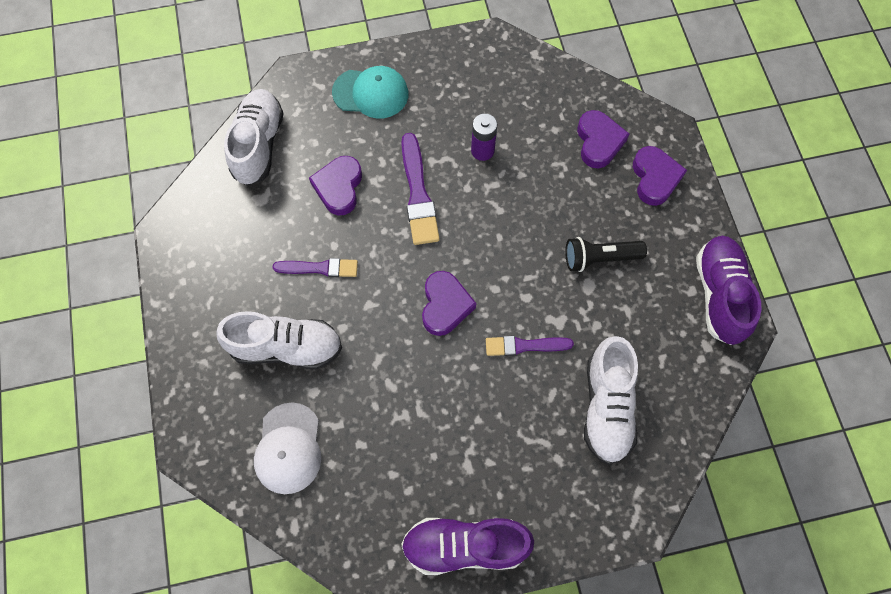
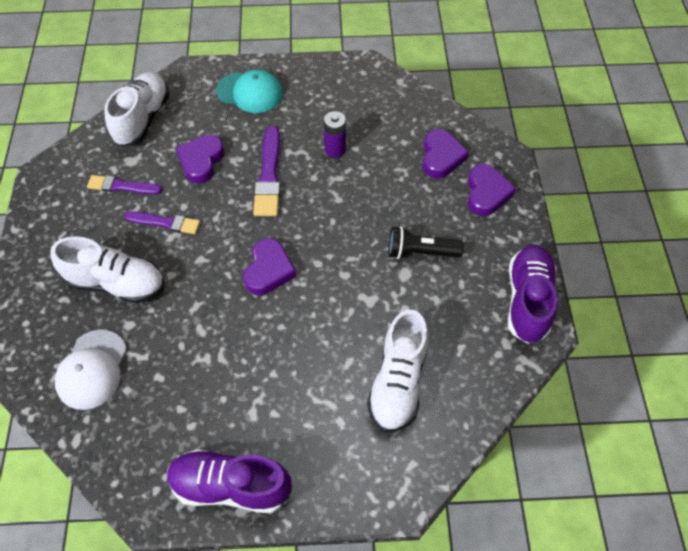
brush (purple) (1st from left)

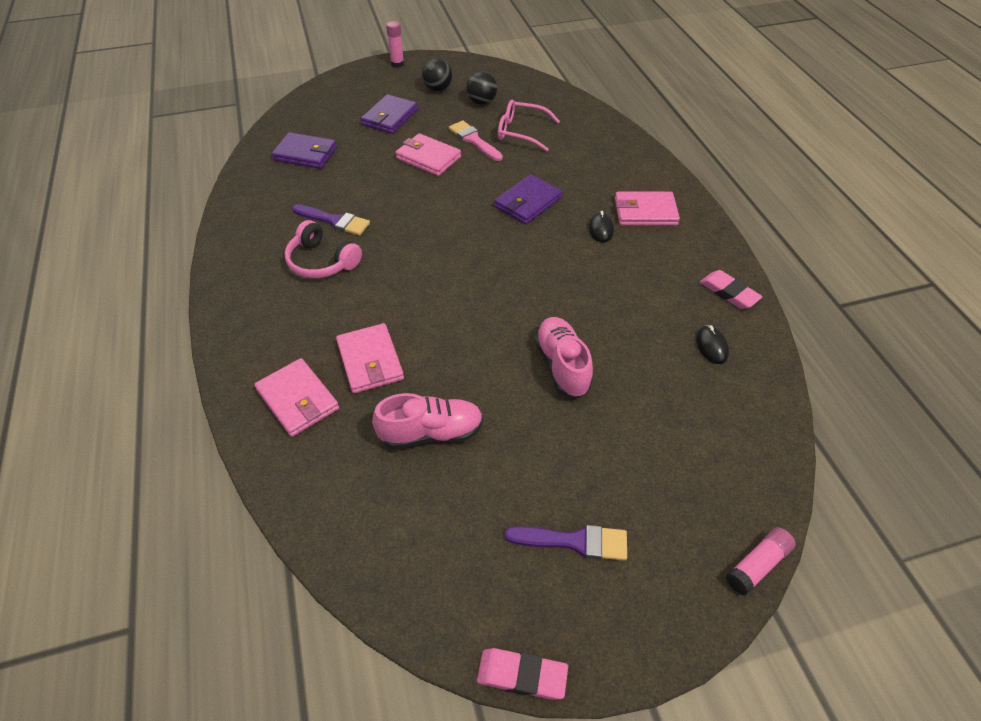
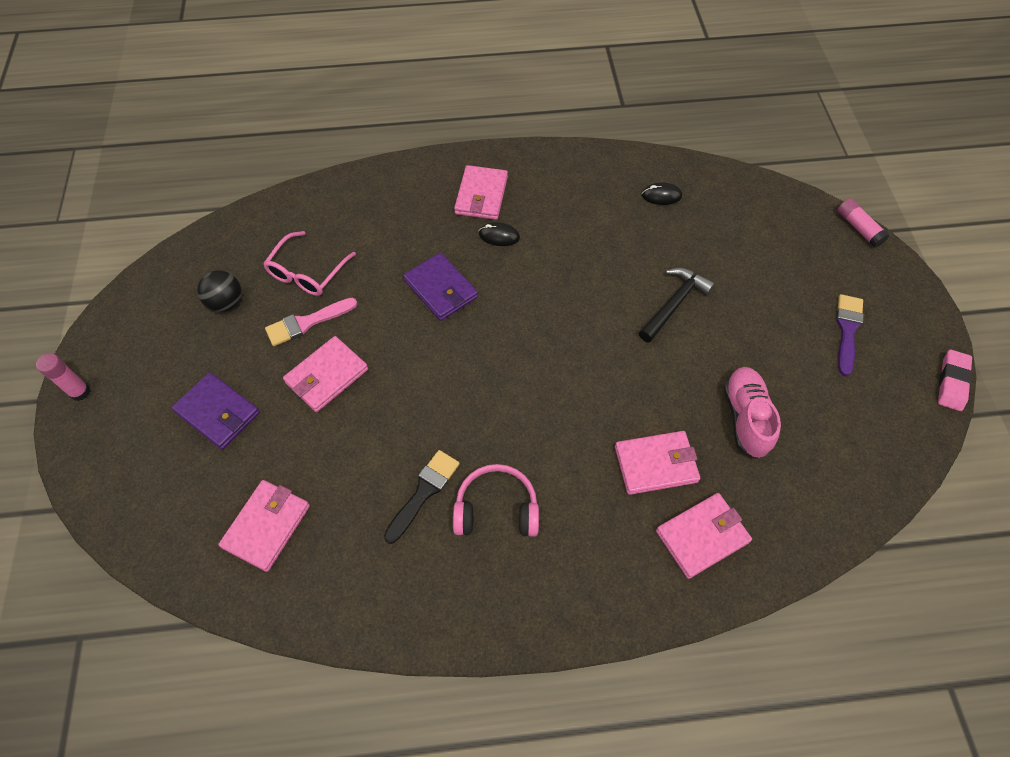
ball (black) (1st from left in the first image)
wallet (pink) (1st from left)
brush (black)
headphones (pink)
eraser (pink) (2nd from left in the first image)
hammer (black)

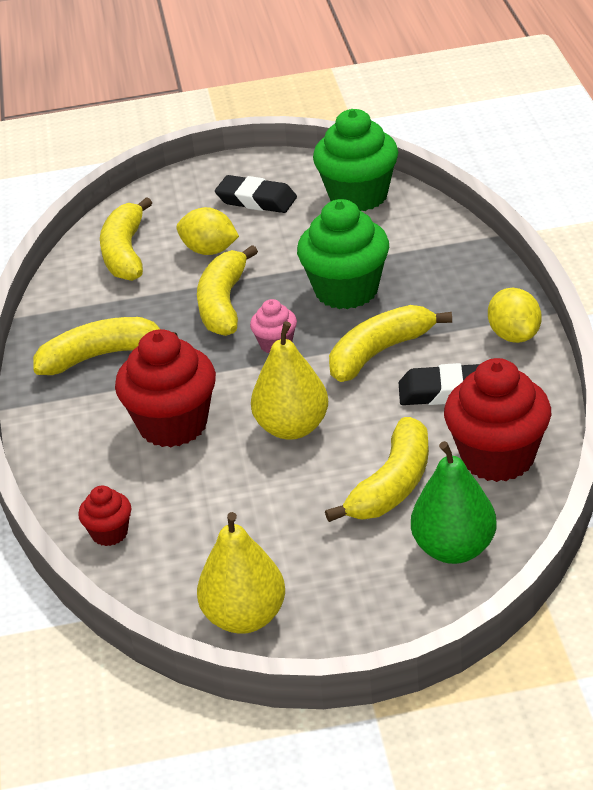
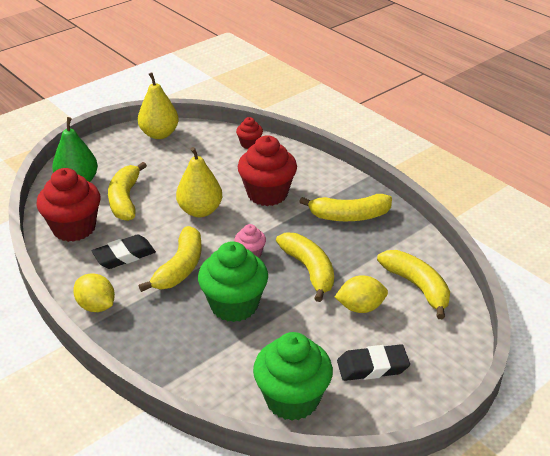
banana (yellow) (4th from left)

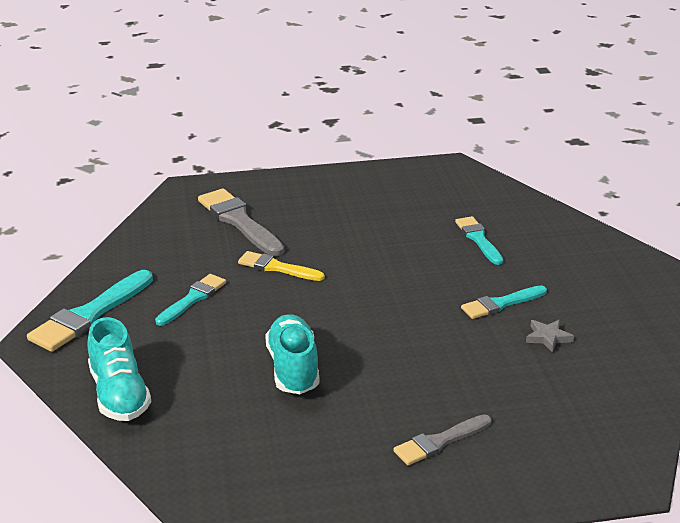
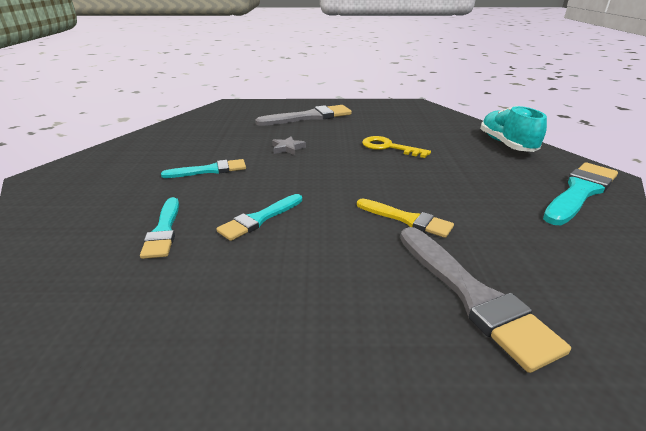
brush (turquoise) (3rd from left)
key (yellow)
star (grey)
brush (grey) (1st from left)

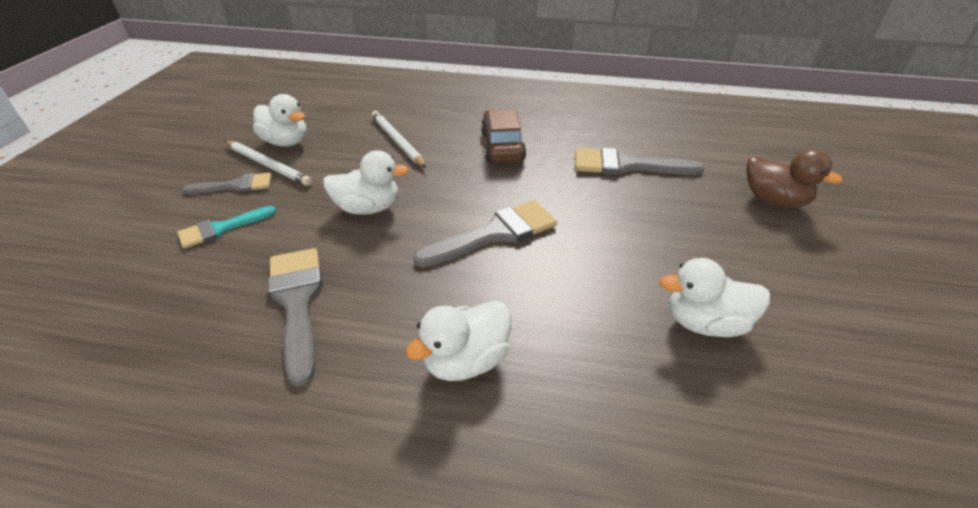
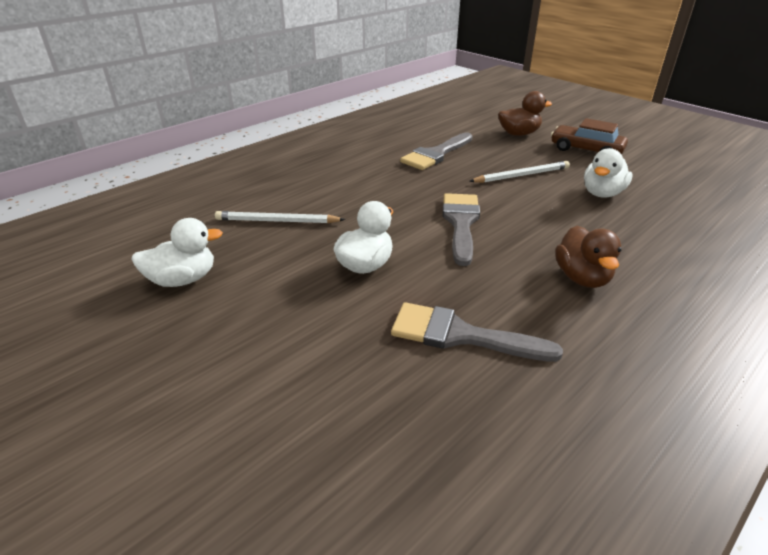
car (brown)
pencil (white) (2nd from left)
brush (grey) (1st from left in the first image)
brush (turquoise)
duck (brown) (2nd from left)

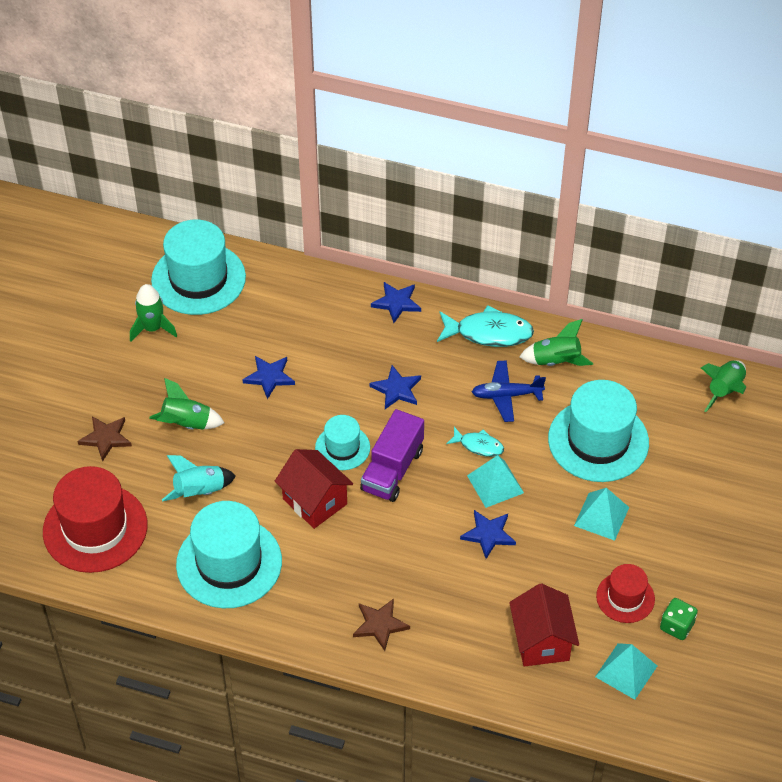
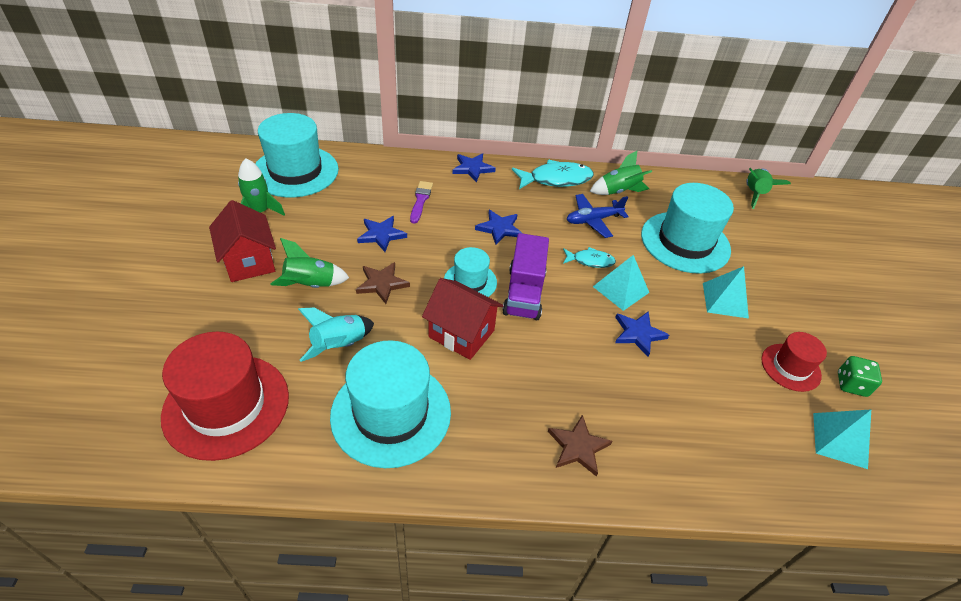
star (brown) (1st from left)
house (red) (1st from left)
brush (purple)

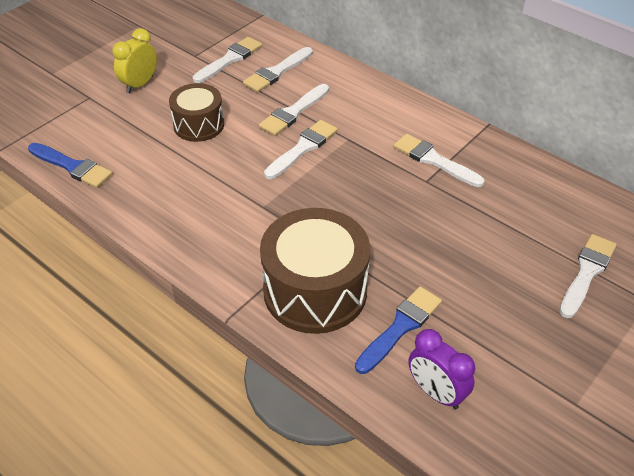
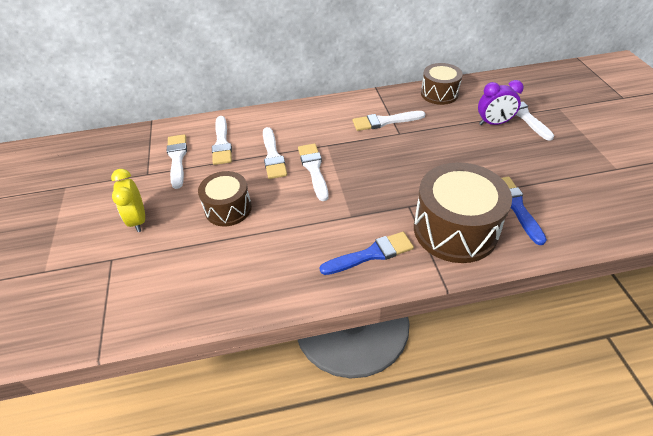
brush (blue) (1st from left)
clock (purple)
drum (brown) (2nd from left)

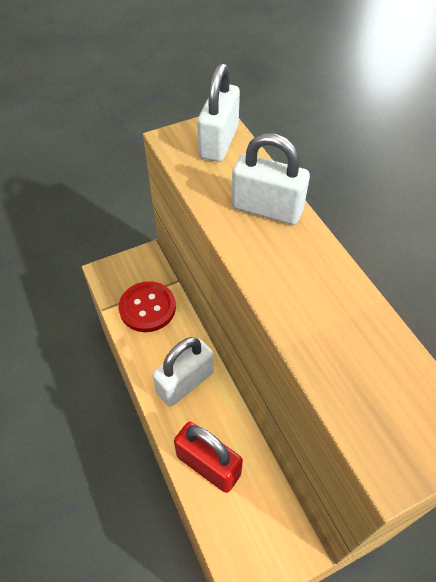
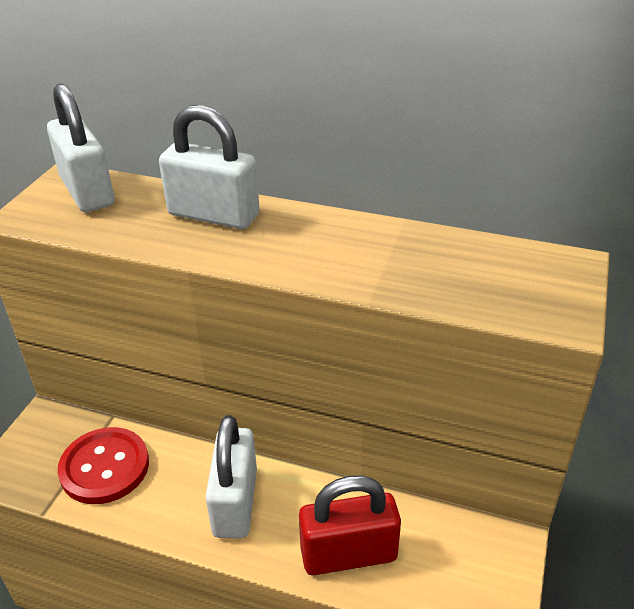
padlock (white) (2nd from left)

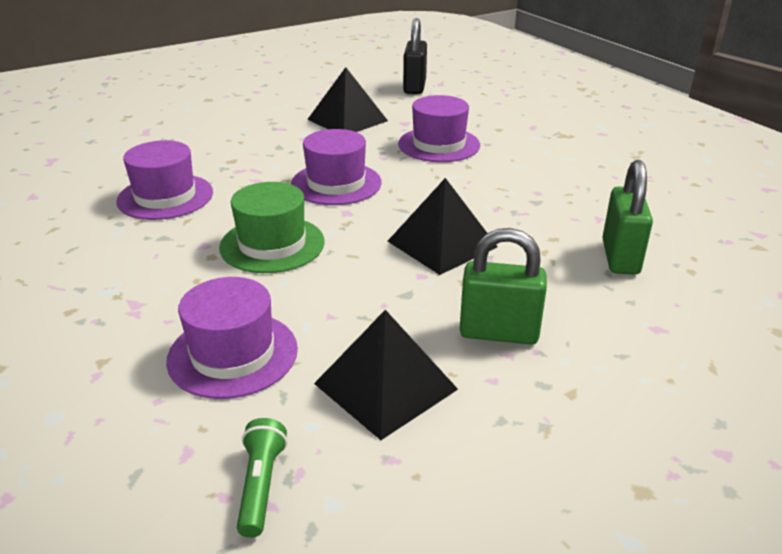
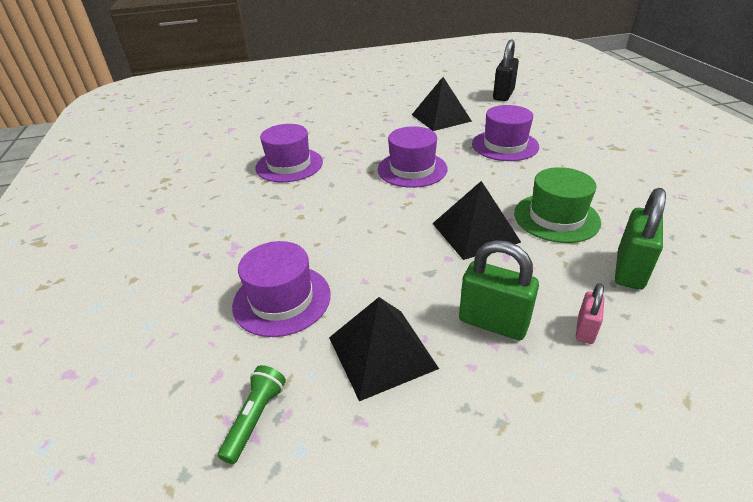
hat (green)
padlock (pink)

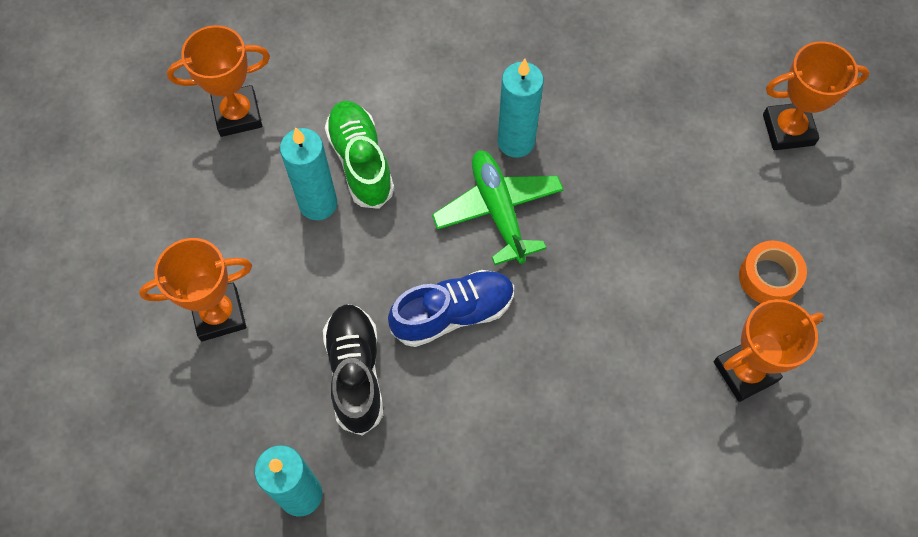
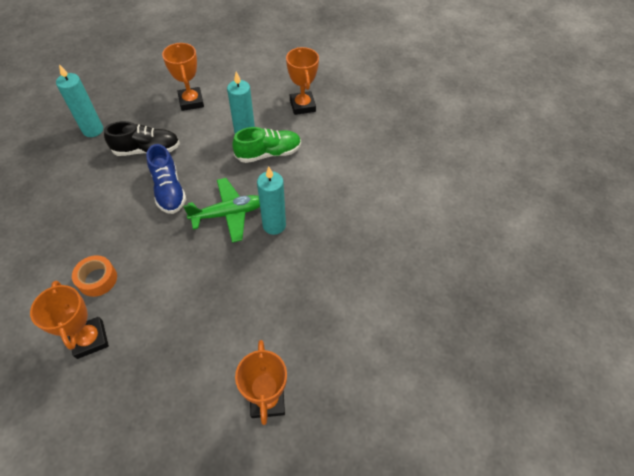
tape (orange)

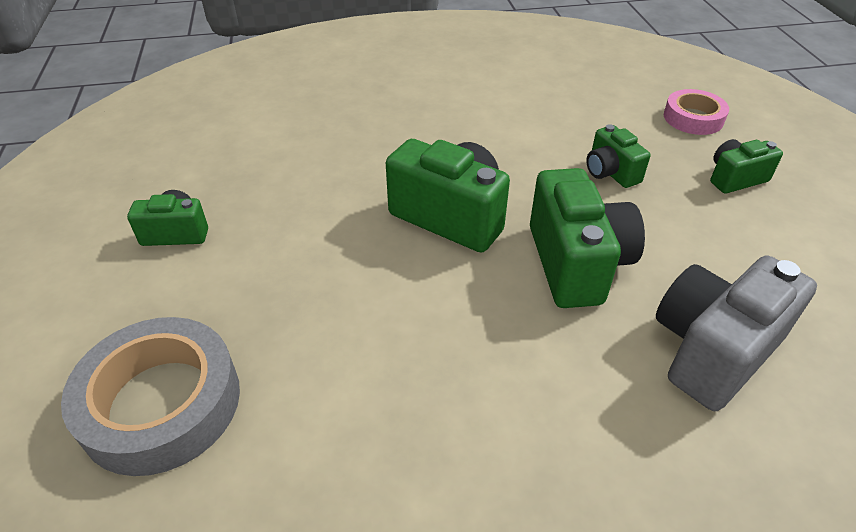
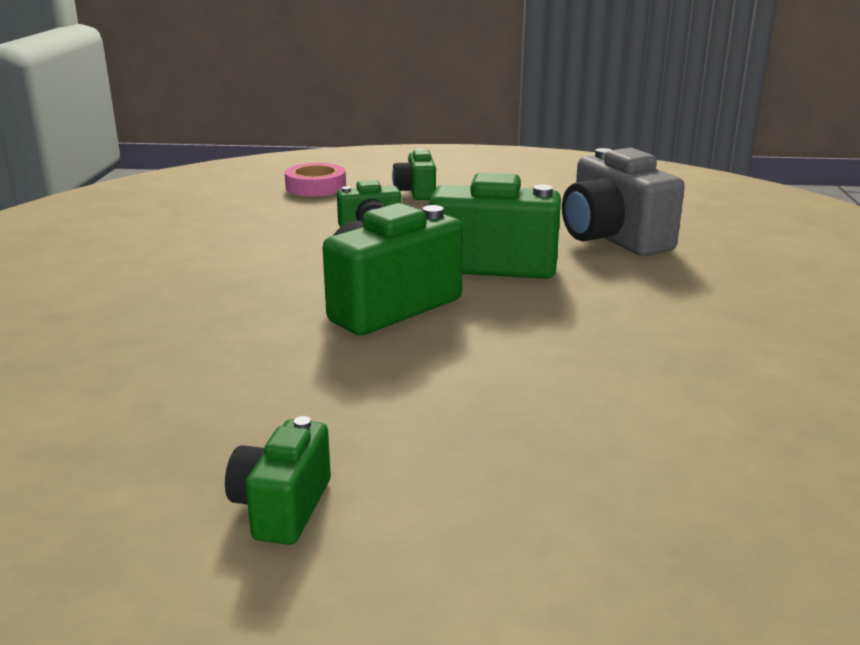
tape (grey)

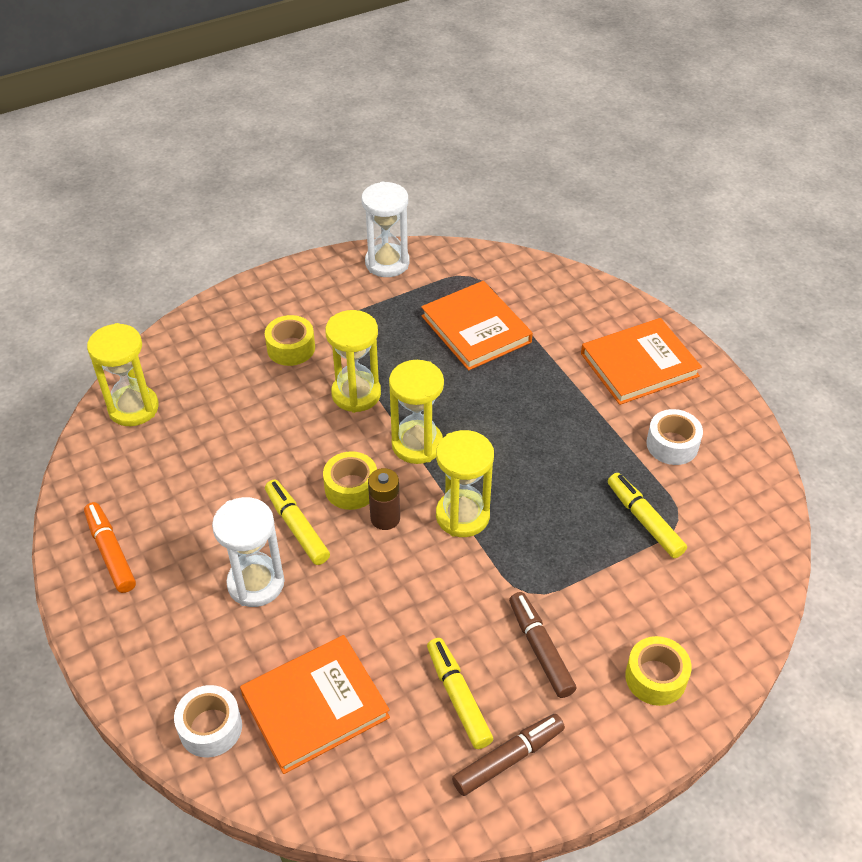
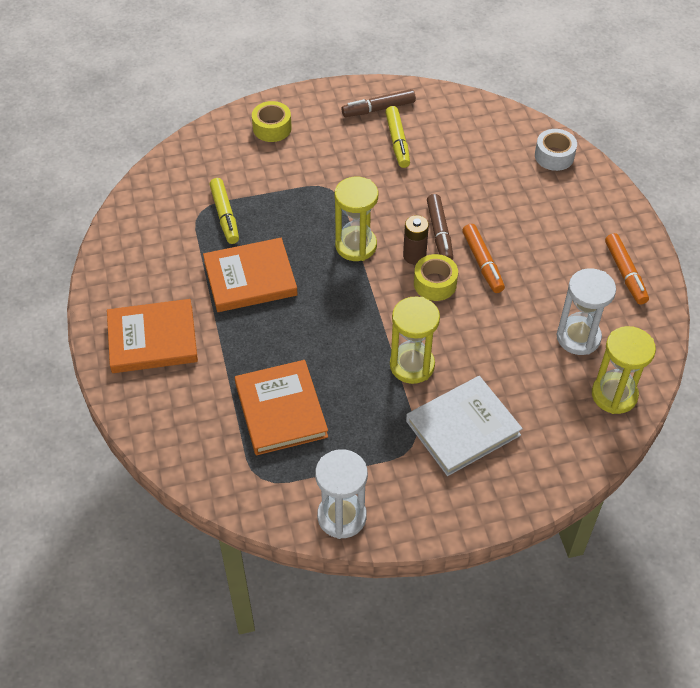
book (white)
hourglass (yellow) (3rd from left in the first image)
tape (white) (2nd from left in the first image)
marker (orange) (1st from left)
hourglass (white) (2nd from left)
marker (brown) (2nd from left)
book (orange) (2nd from left)

